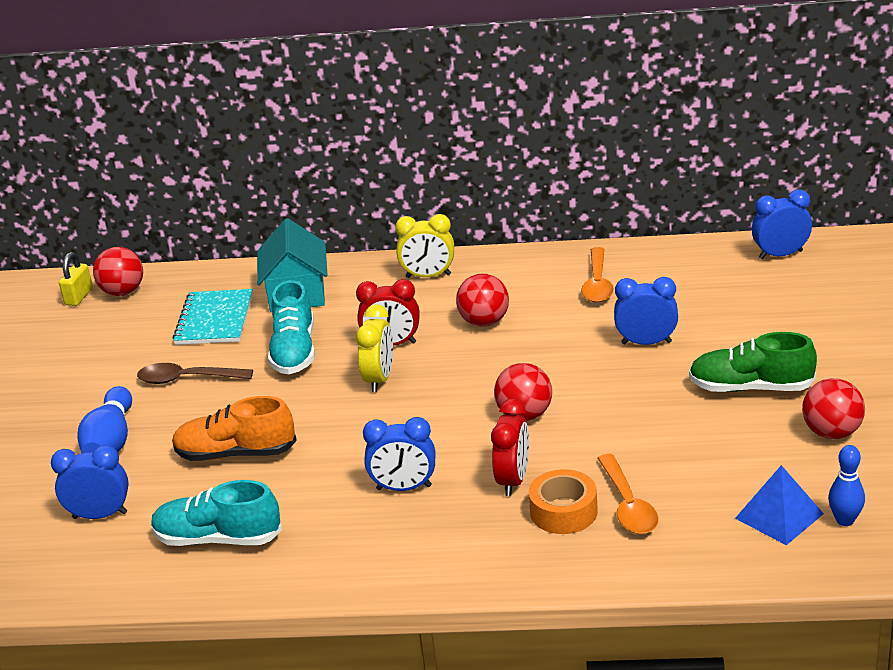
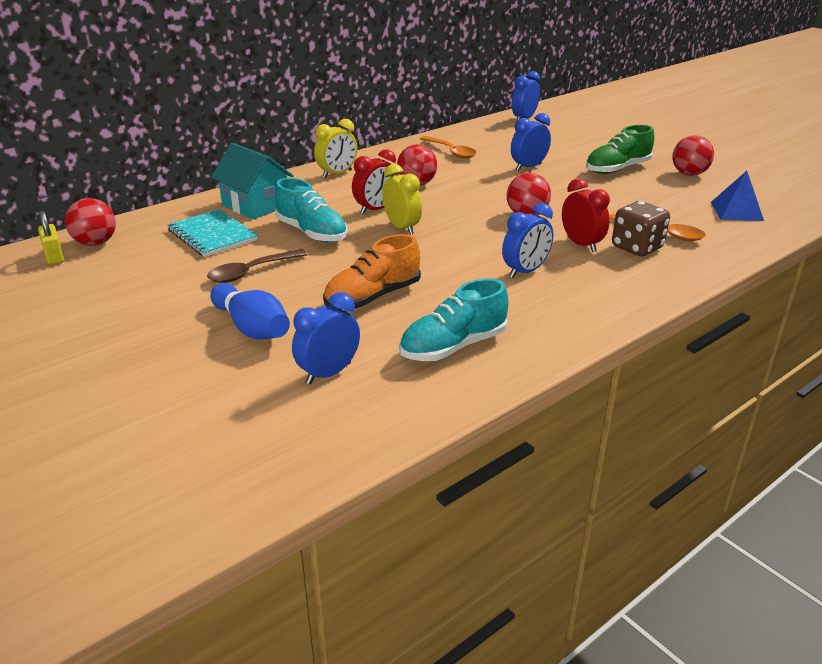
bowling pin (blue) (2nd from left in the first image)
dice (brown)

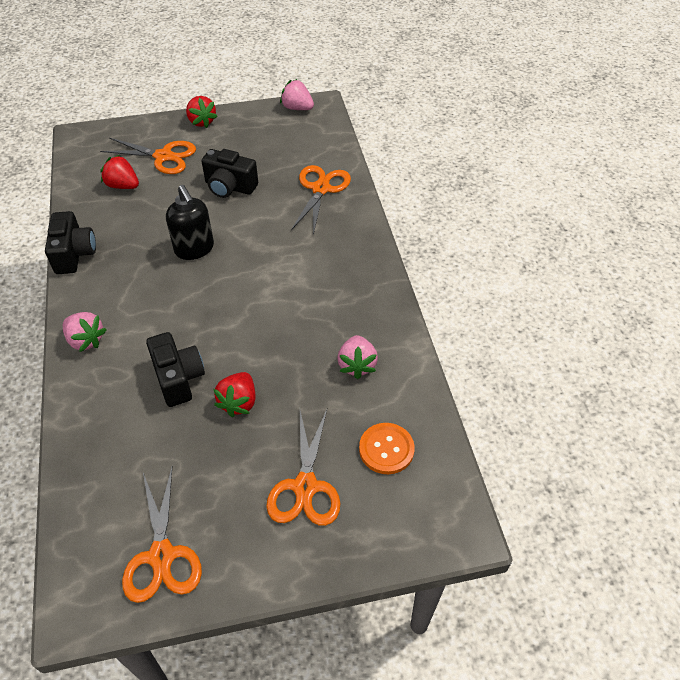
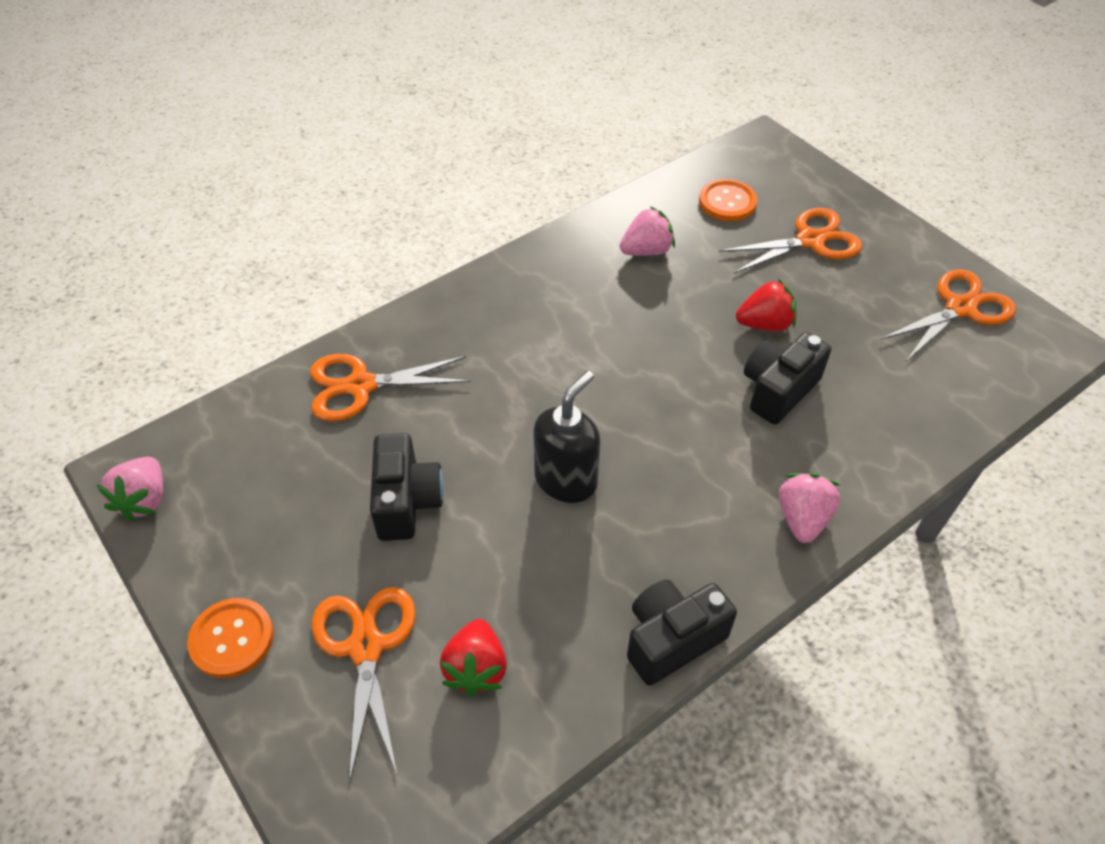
button (orange) (1st from left)

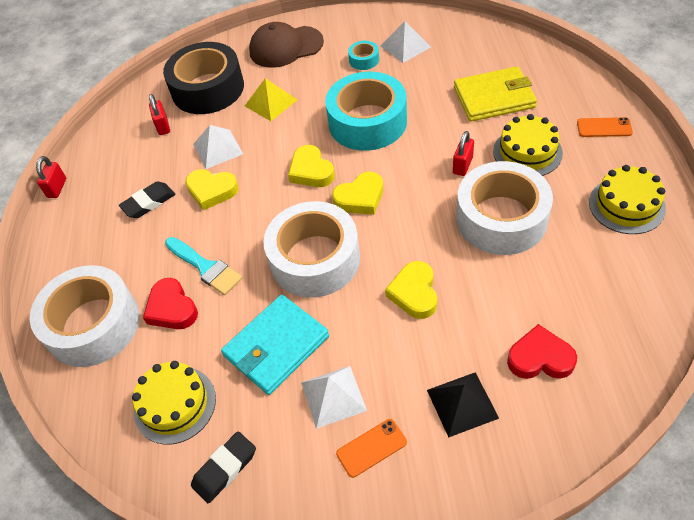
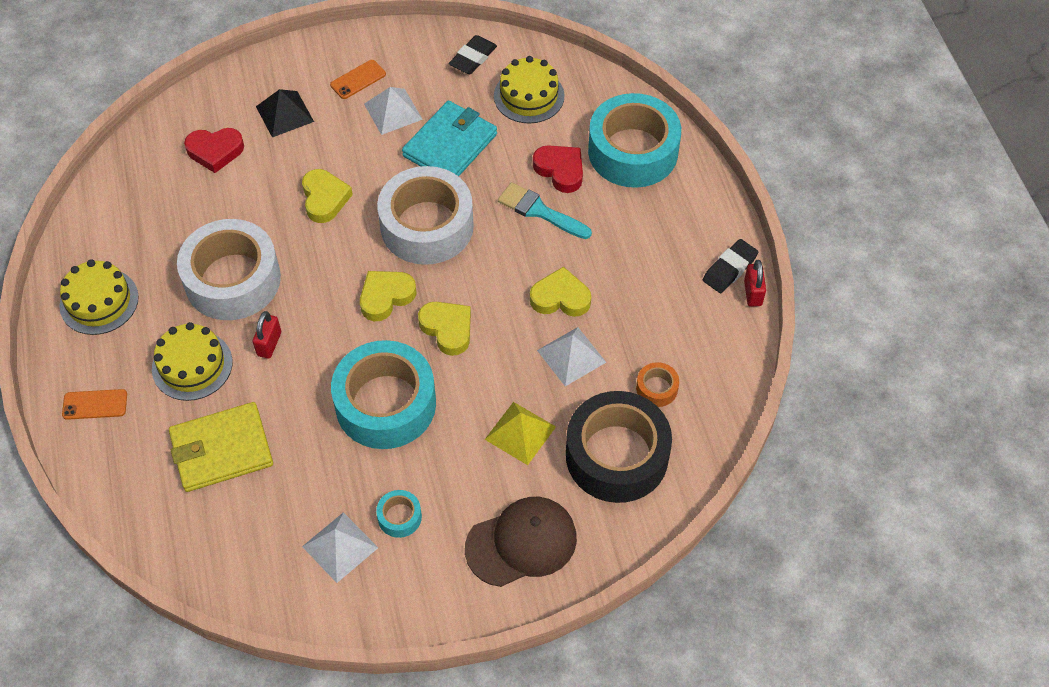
tape (orange)
eraser (black) (2nd from left)
tape (turquoise) (3rd from left)

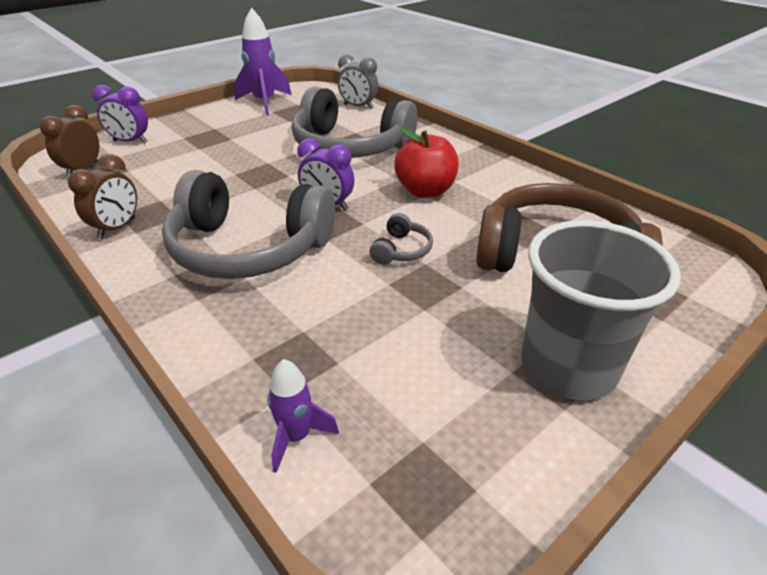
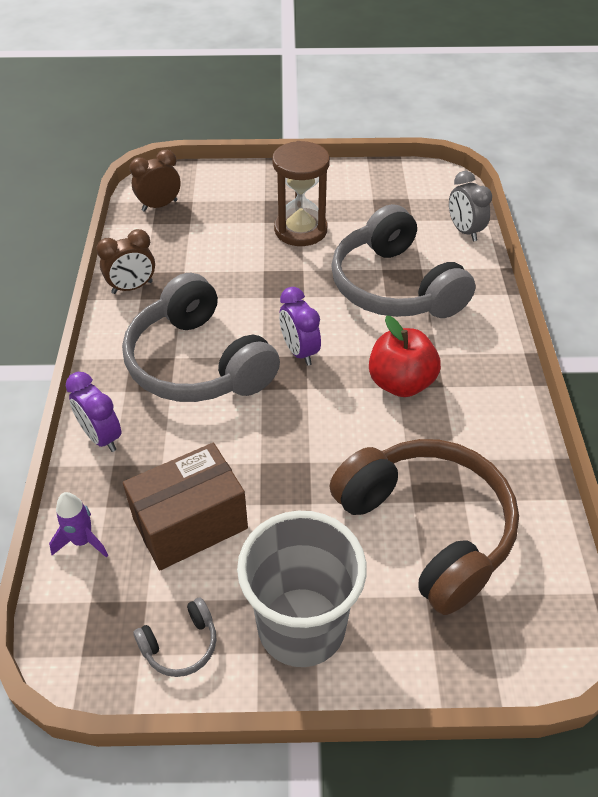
rocket (purple) (1st from left in the first image)
clock (purple) (1st from left)
headphones (grey) (1st from left)
hourglass (brown)
box (brown)

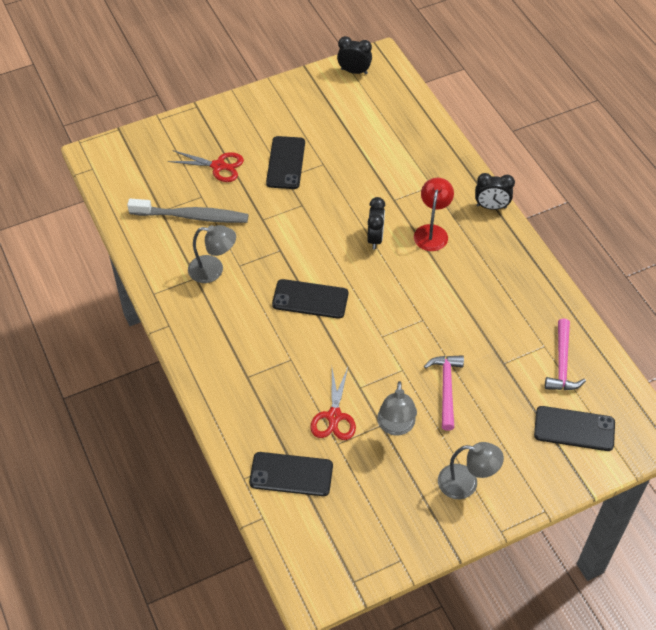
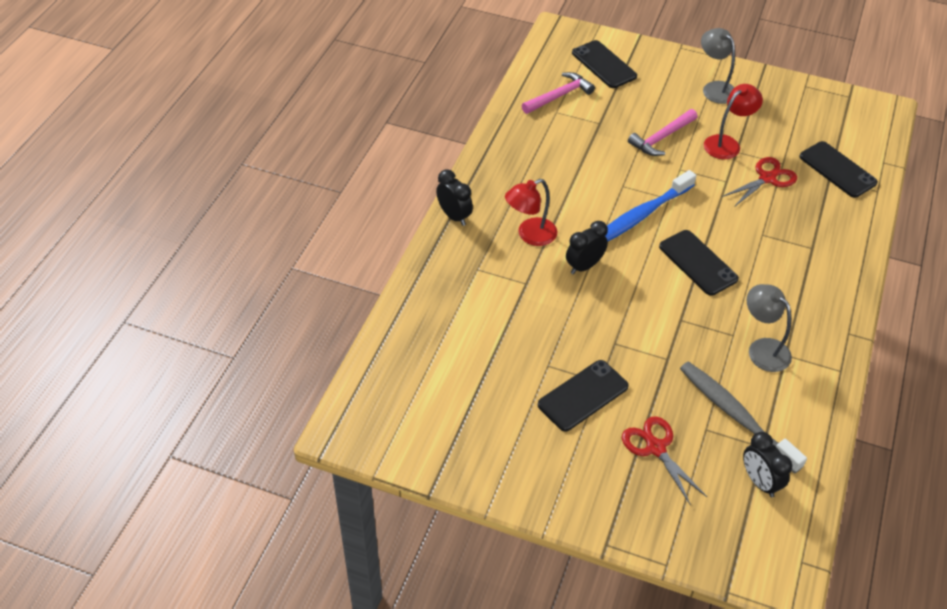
clock (black) (3rd from left)
lamp (red) (2nd from left)
toothbrush (blue)

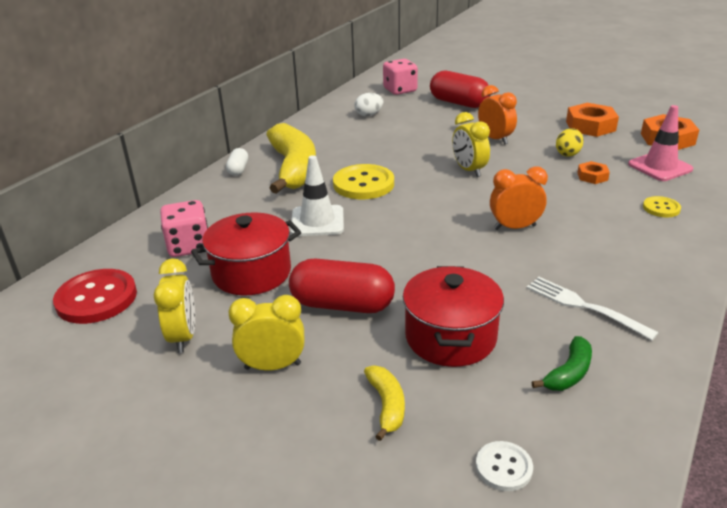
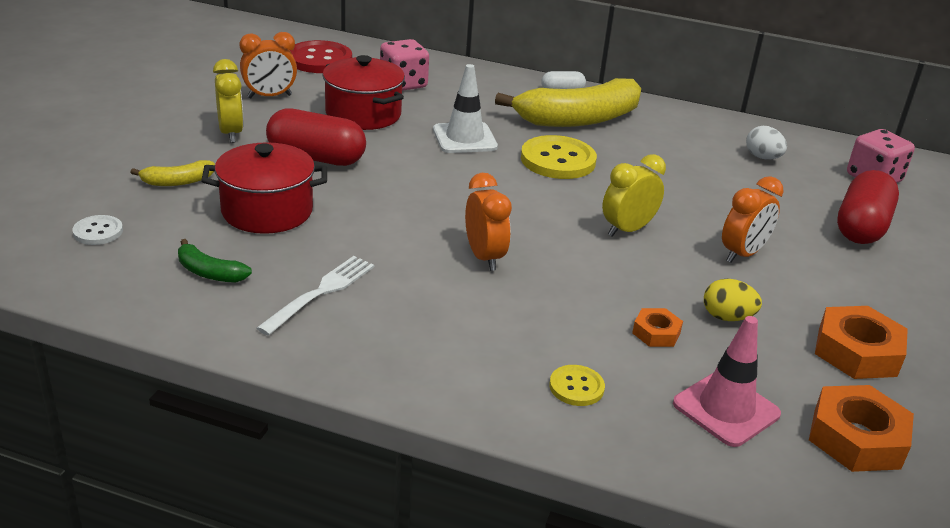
clock (orange) (1st from left)
capsule (red) (1st from left)

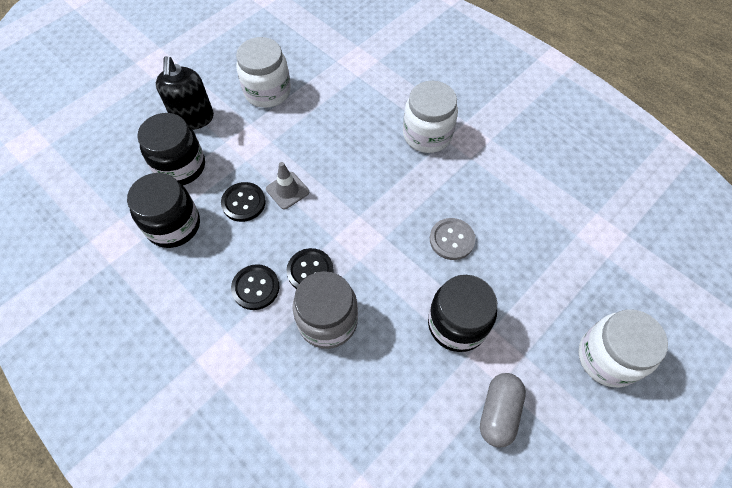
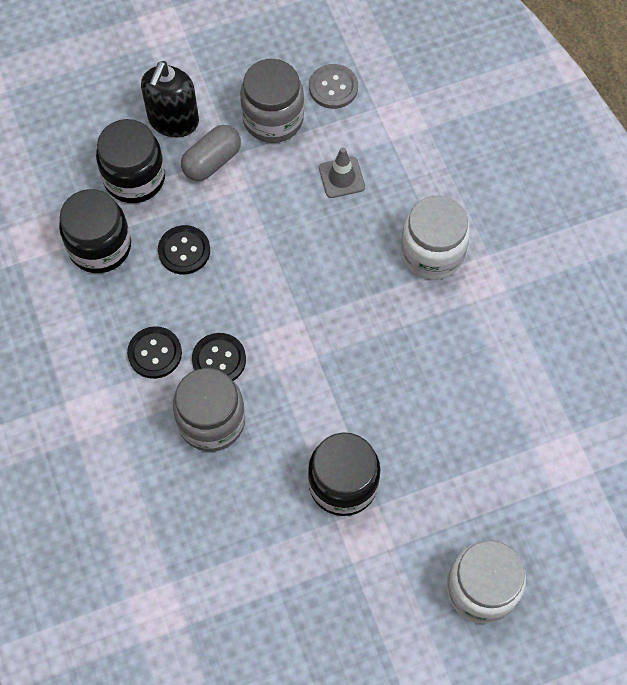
jar (grey) (2nd from left)
traffic cone (grey)
button (grey)
capsule (grey)

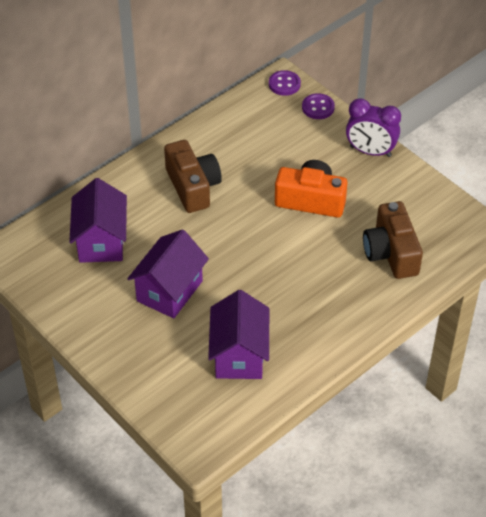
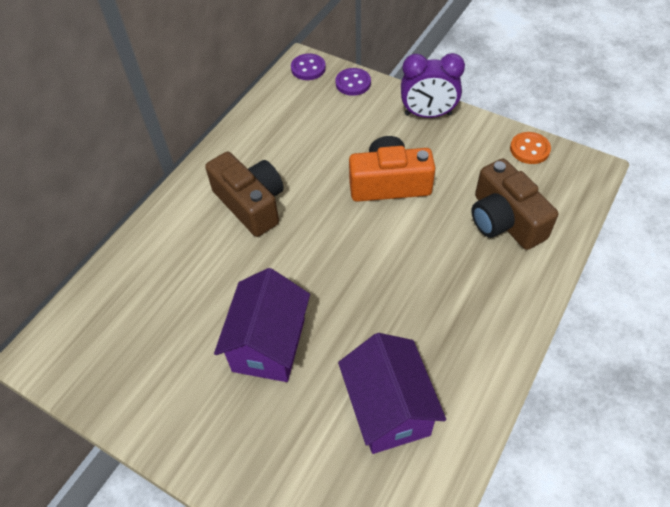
house (purple) (1st from left in the first image)
button (orange)

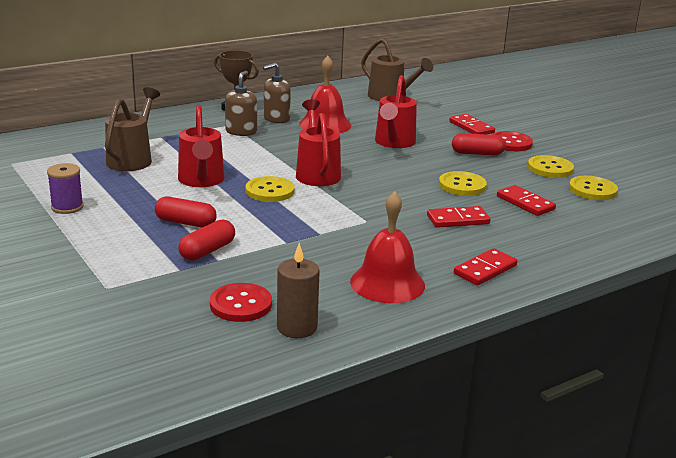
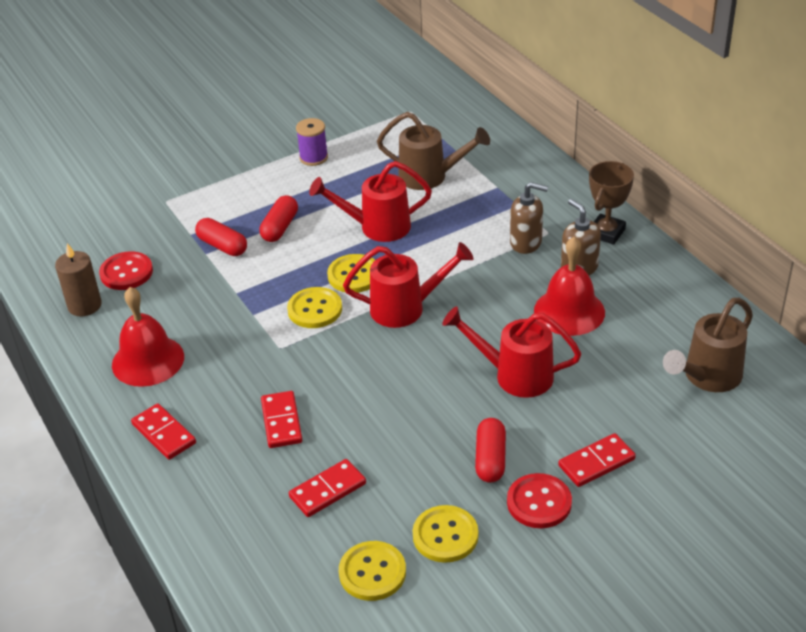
button (yellow) (1st from left)

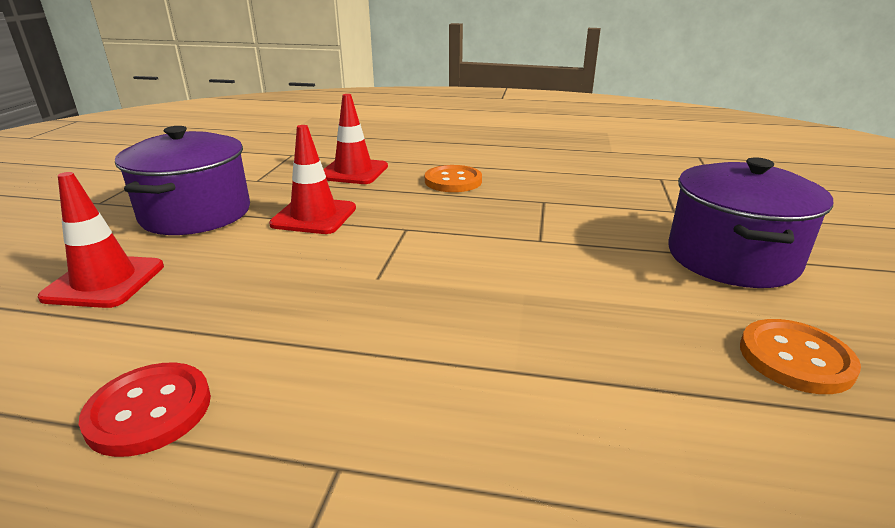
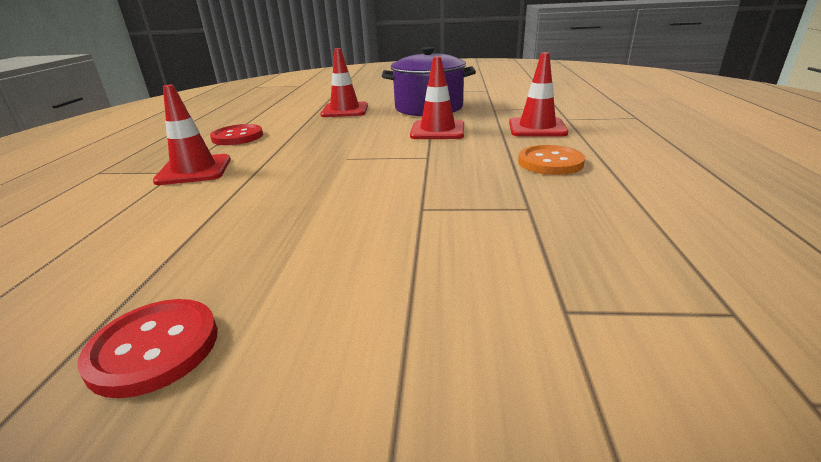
pot (purple) (2nd from left in the first image)
button (red) (1st from left)
traffic cone (red) (1st from left)

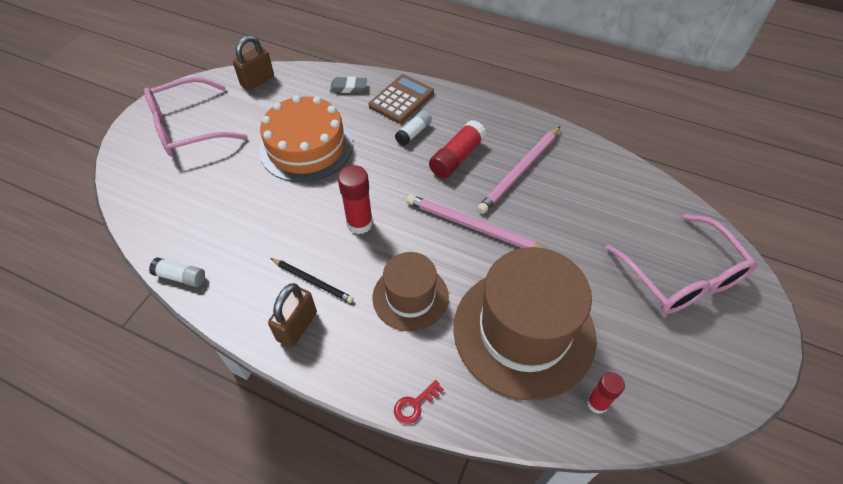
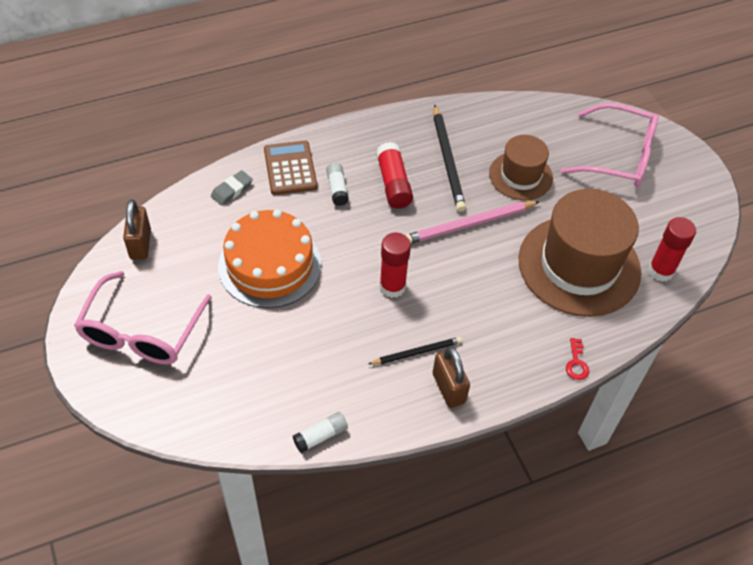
pencil (black) (2nd from left)
hat (brown) (1st from left)
glue stick (red) (3rd from left)

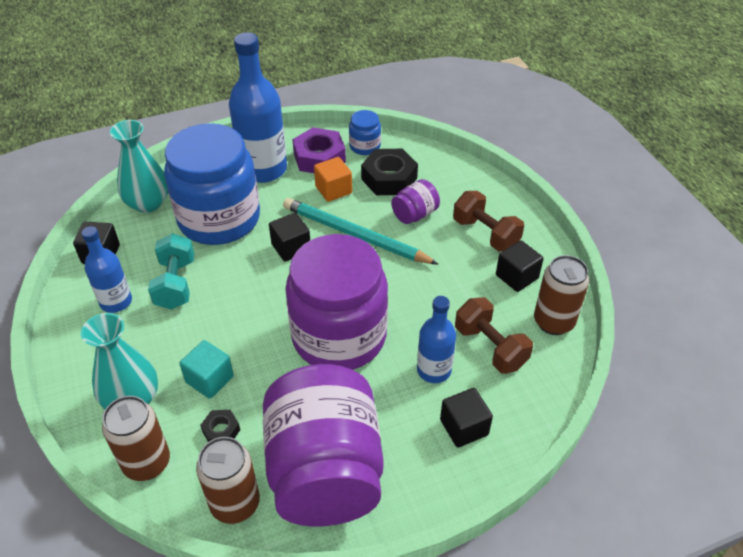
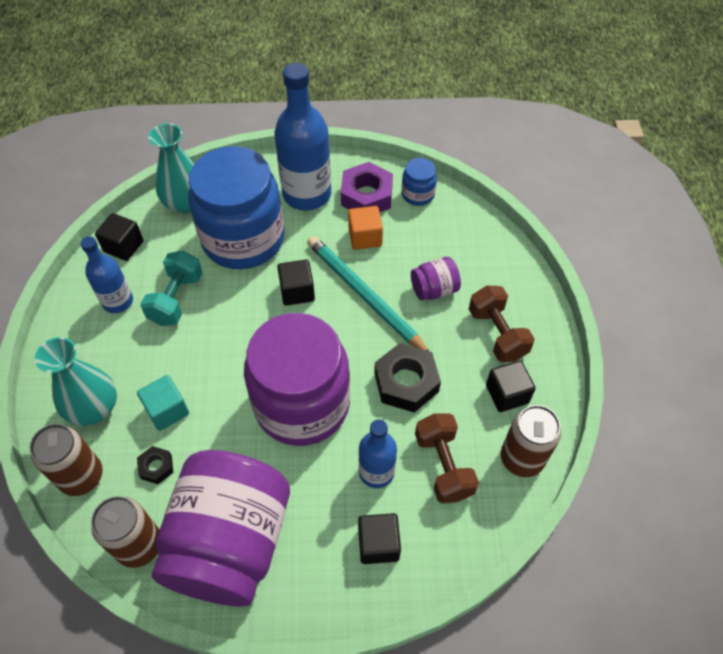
nut (black) (2nd from left)

